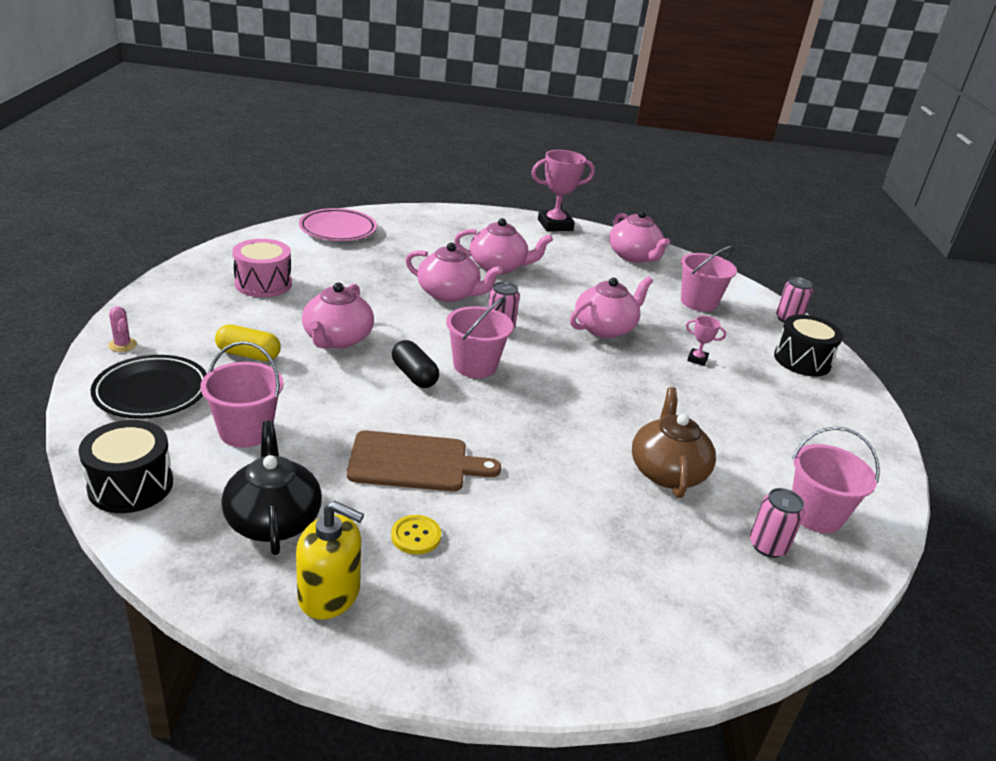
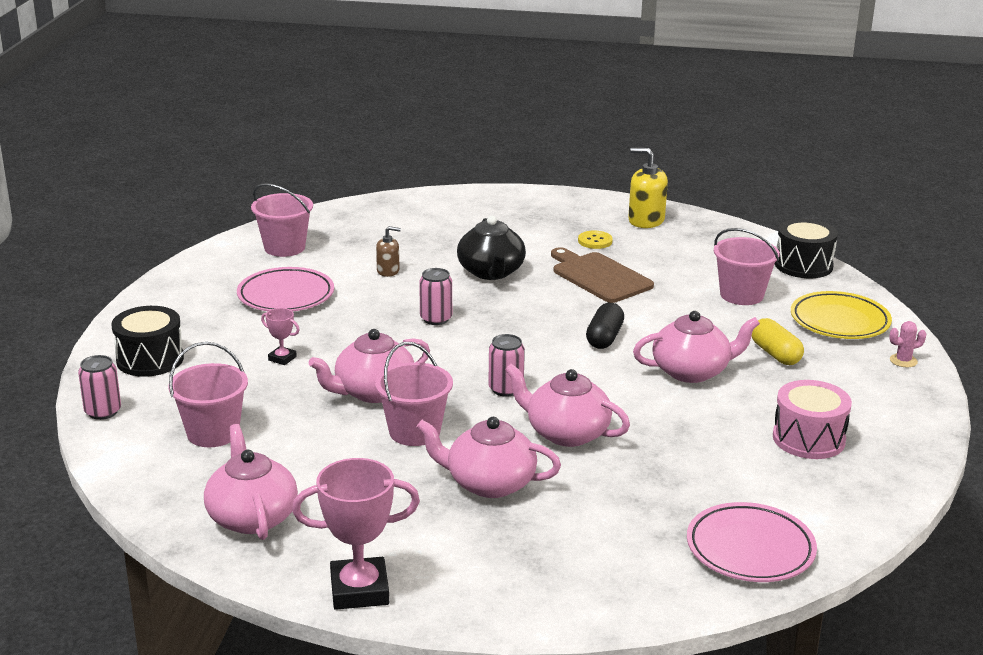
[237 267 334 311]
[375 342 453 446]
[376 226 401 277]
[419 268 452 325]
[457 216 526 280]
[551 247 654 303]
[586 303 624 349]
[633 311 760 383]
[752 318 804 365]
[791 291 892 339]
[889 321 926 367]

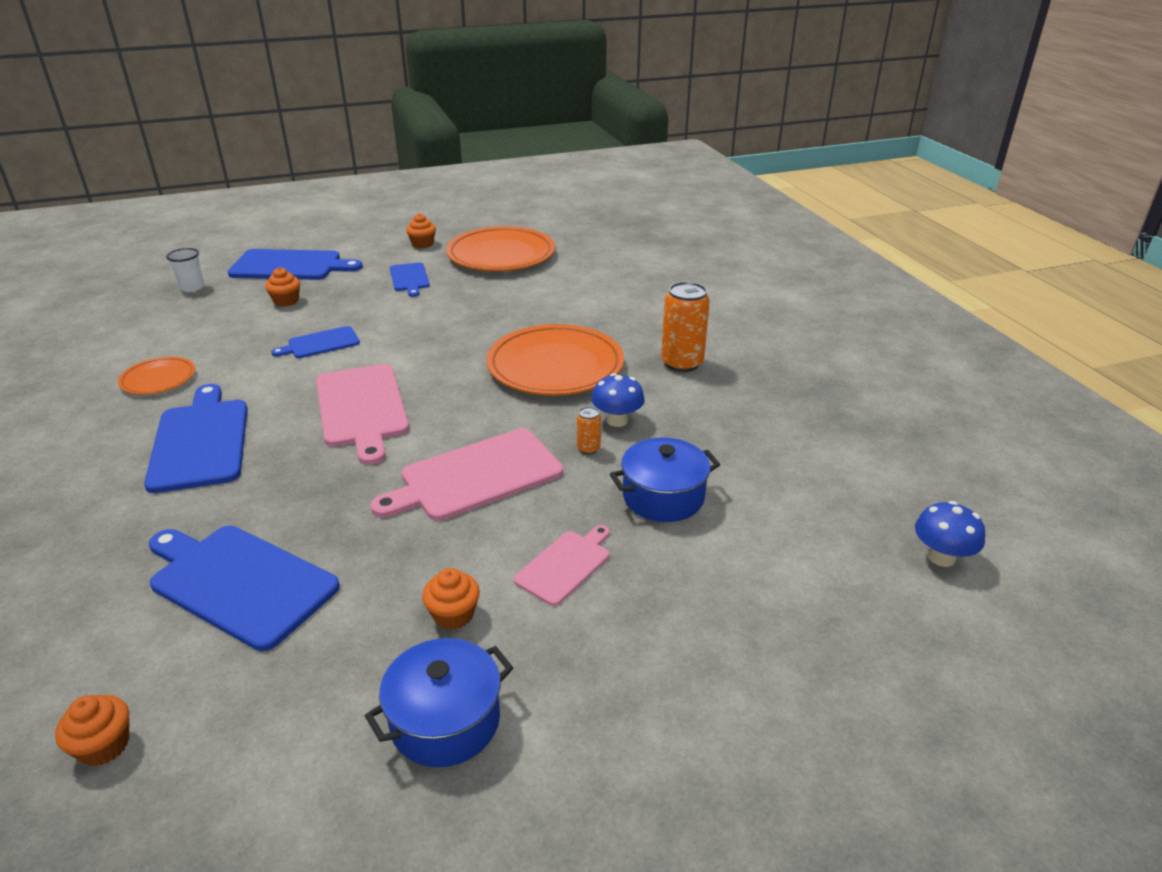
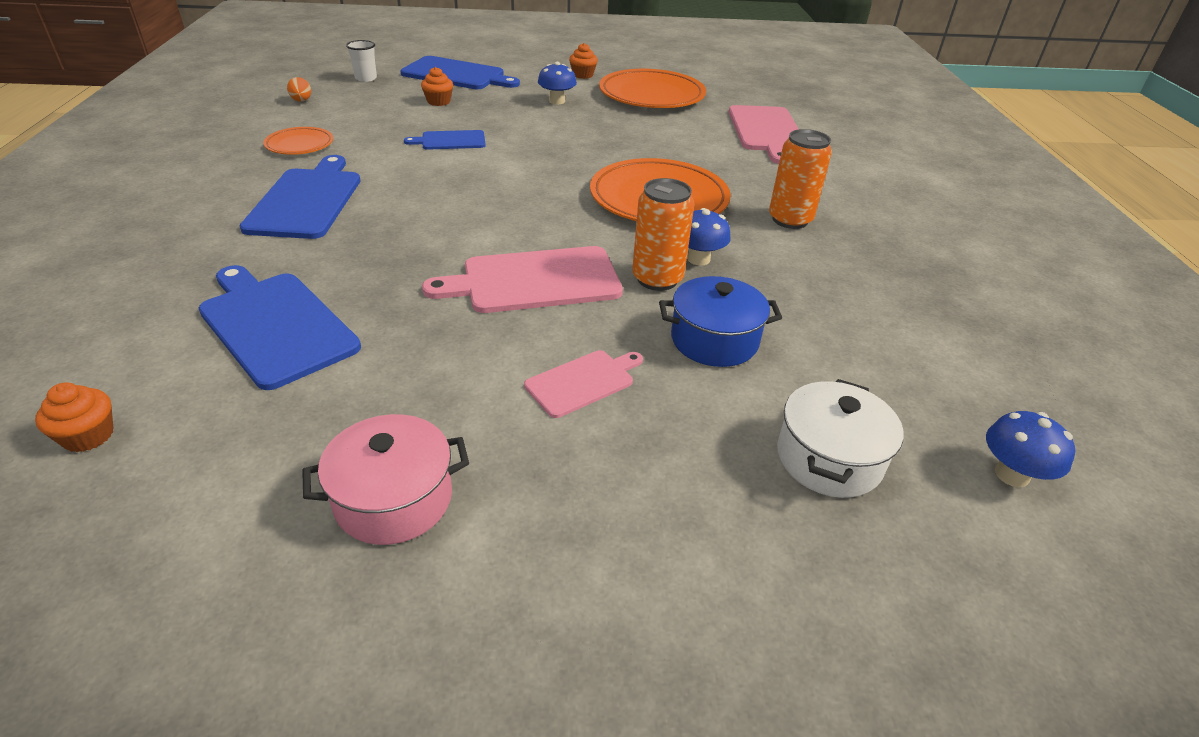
[287 77 311 102]
[302 414 469 545]
[538 62 577 104]
[632 178 694 291]
[729 105 798 164]
[777 379 904 498]
[422 568 480 630] (first image)

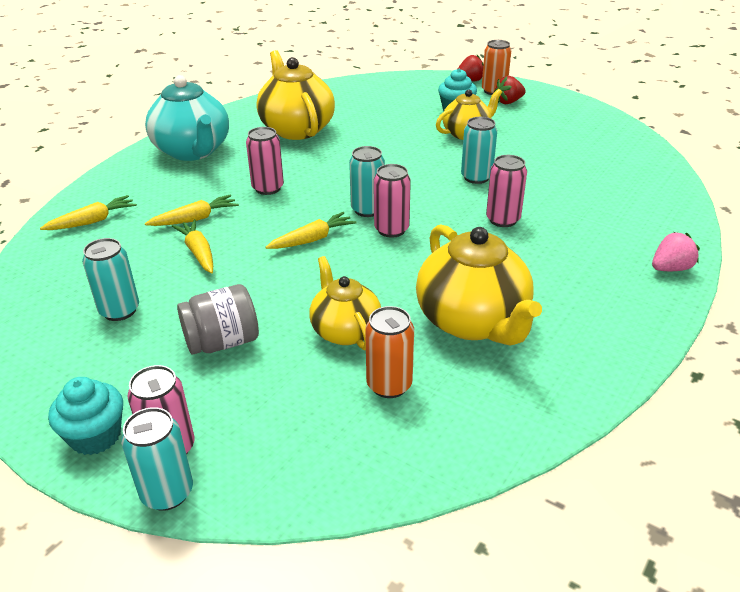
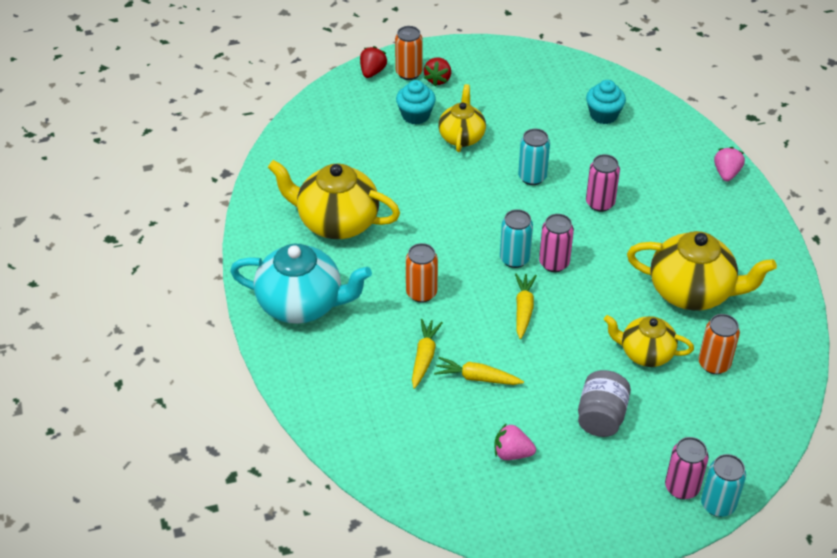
[406 243 438 303]
[495 423 536 460]
[586 80 626 124]
[40 195 137 230] (first image)

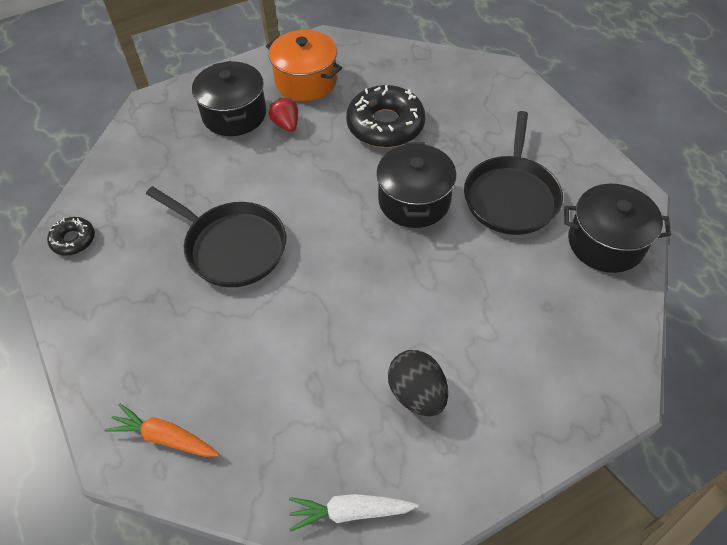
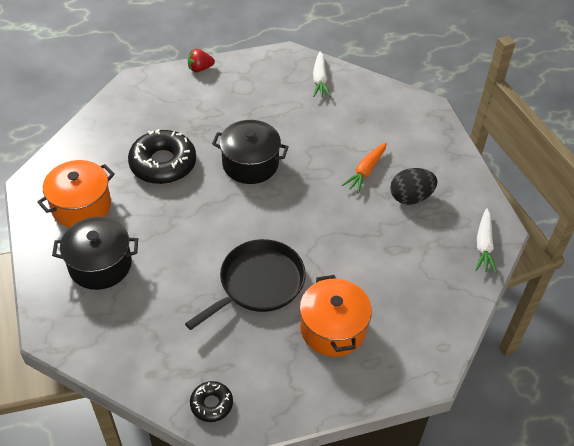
[188 49 215 72]
[300 275 372 357]
[313 51 331 97]
[342 142 387 193]
[464 111 563 235] (first image)

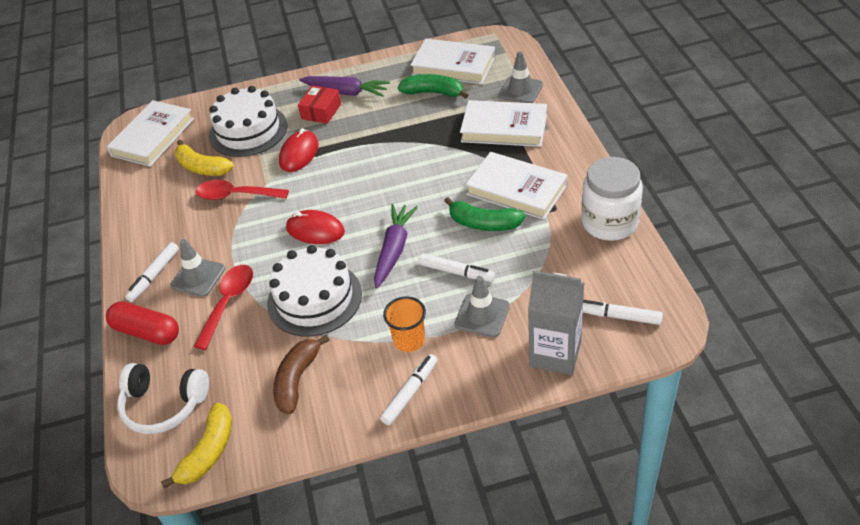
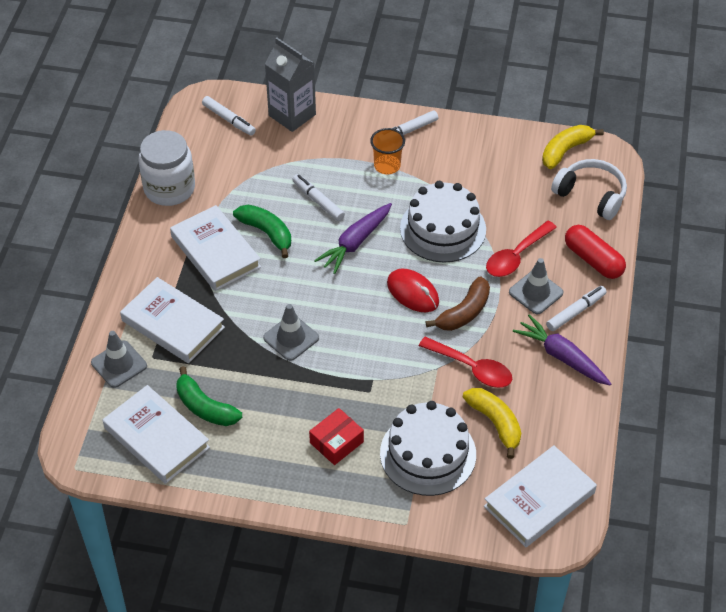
[263 304 319 361]
[425 276 490 331]
[513 314 611 385]
[279 128 318 172] (first image)

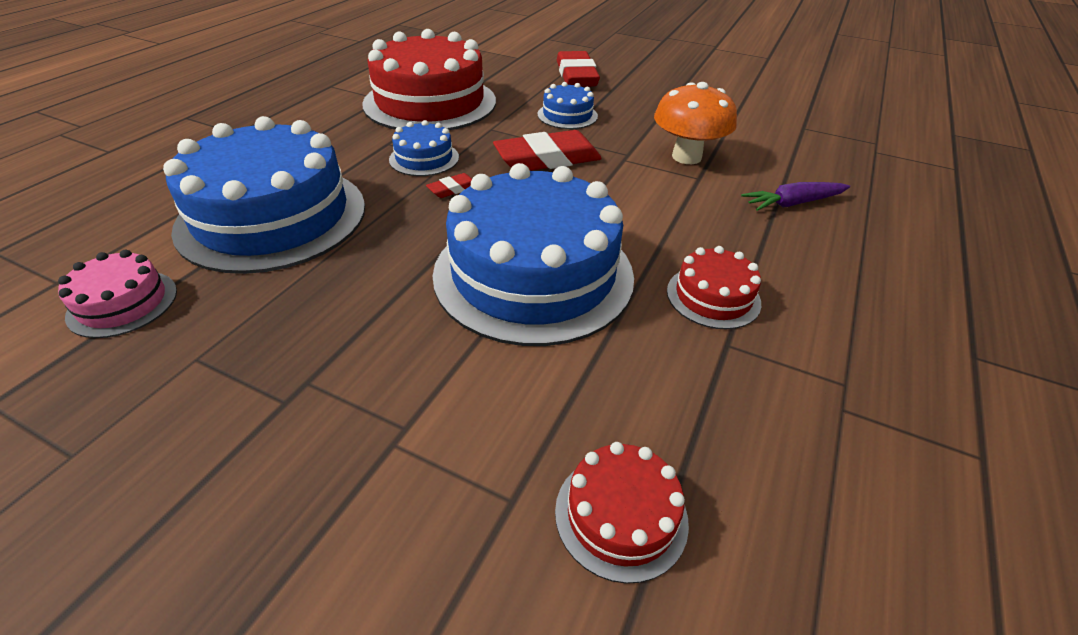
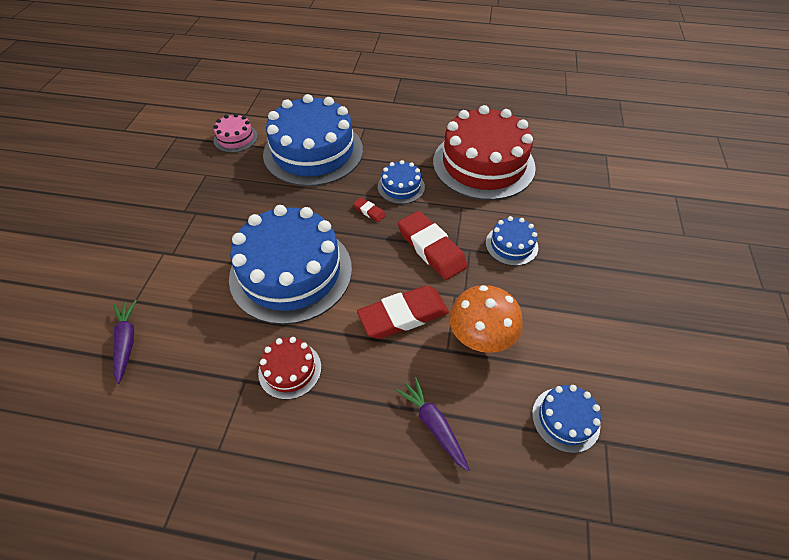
[113 300 137 384]
[357 286 449 339]
[532 385 601 453]

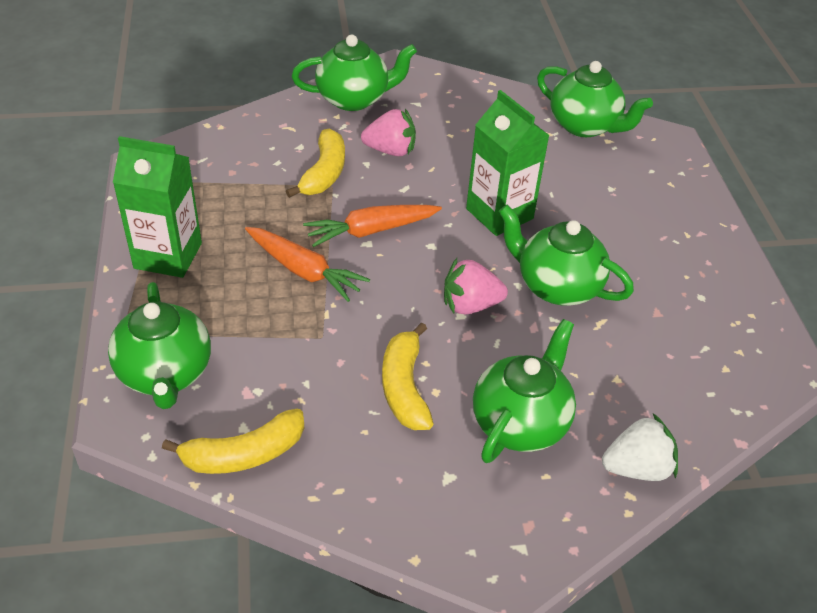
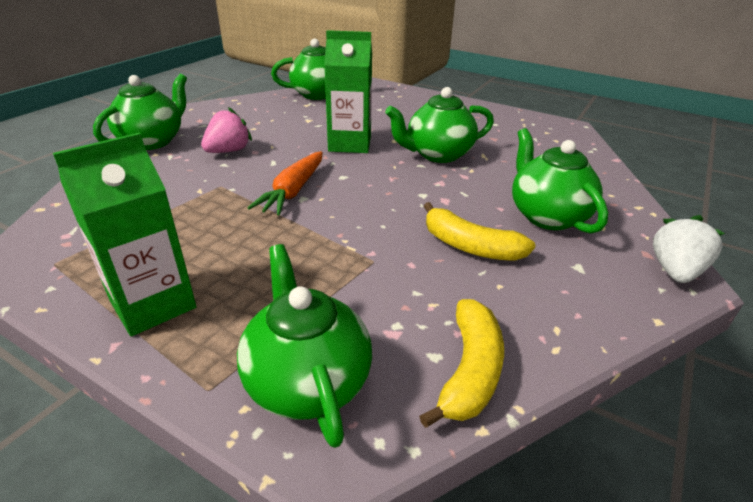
[237 244 372 448]
[653 215 725 283]
[245 227 370 302] (first image)
[286 129 345 198] (first image)
[444 258 508 315] (first image)

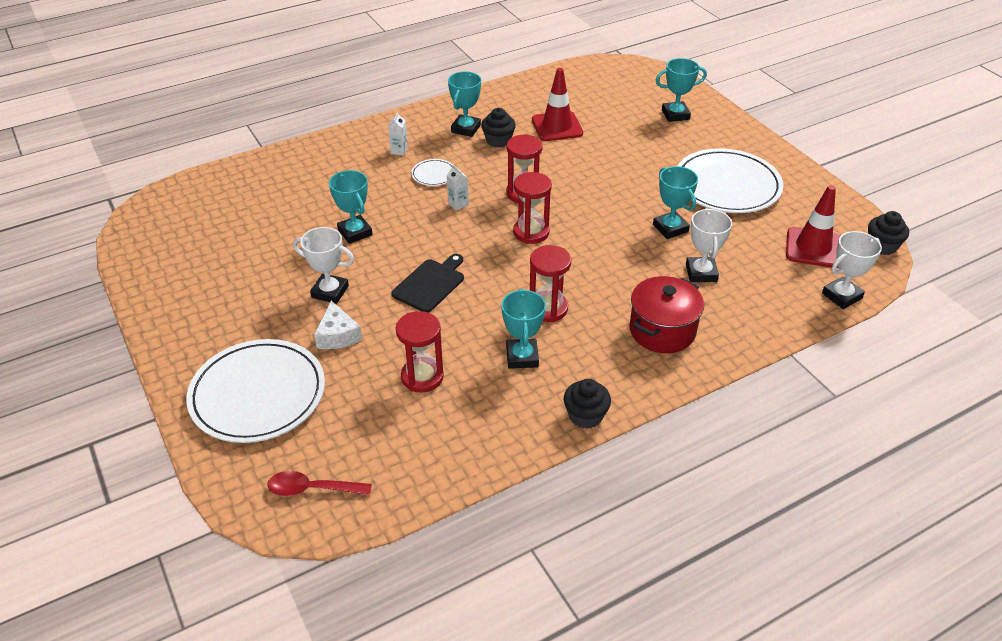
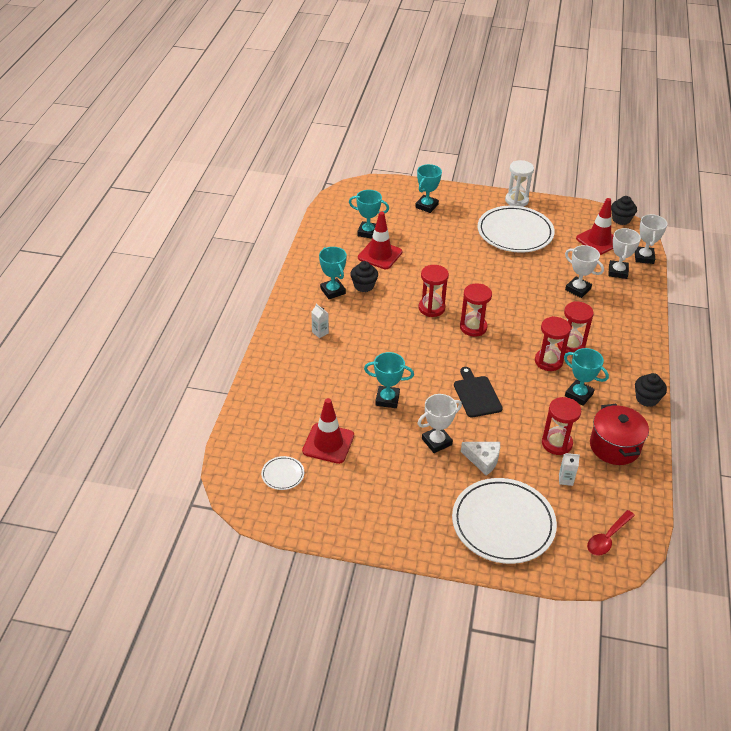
[261 456 304 490]
[302 398 354 464]
[349 190 389 239]
[505 160 534 207]
[557 301 594 354]
[559 453 580 486]
[590 404 649 465]
[608 228 641 279]

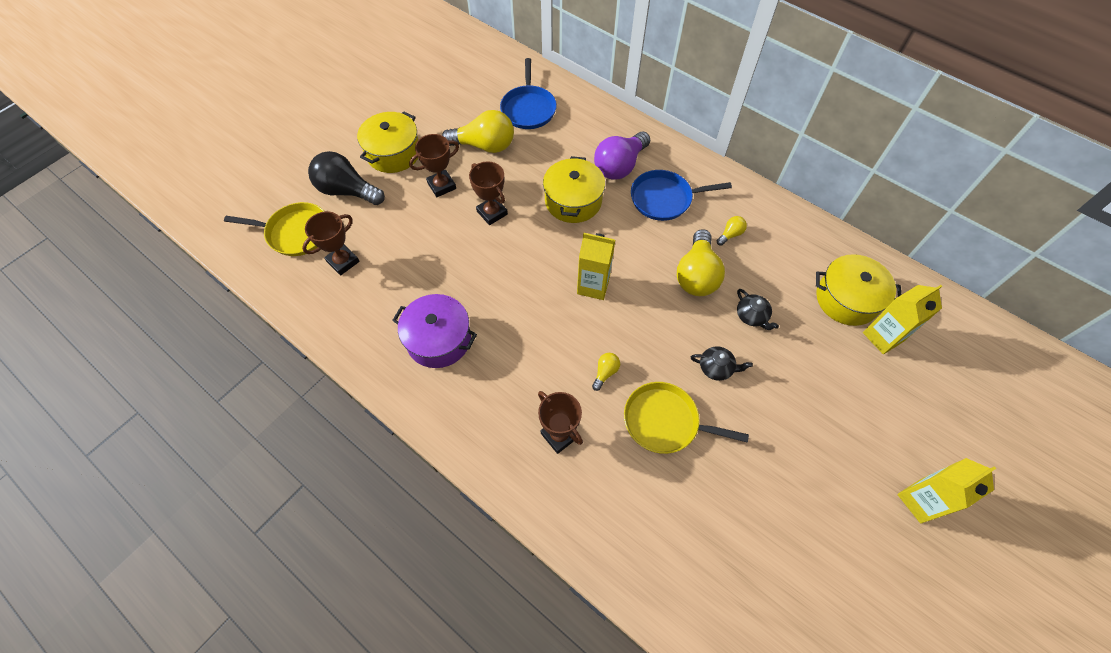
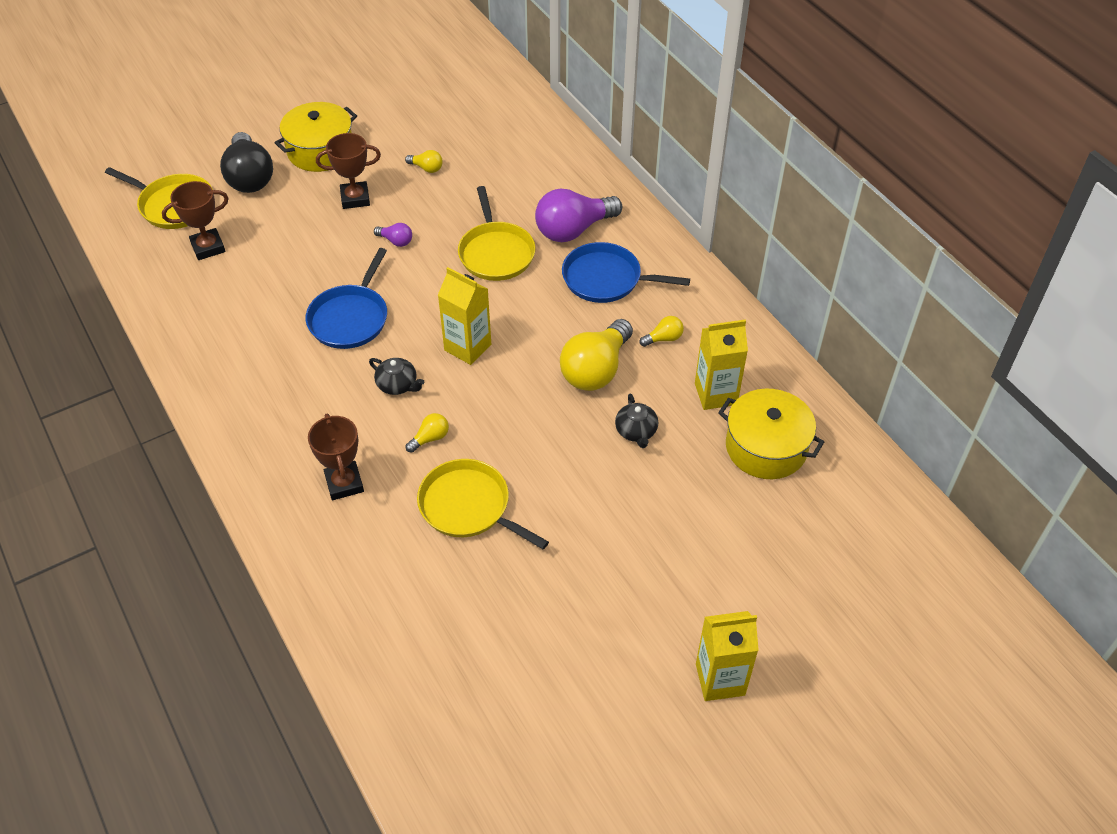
[220 132 273 193]
[306 248 387 349]
[369 358 424 395]
[374 223 412 247]
[405 150 443 173]
[458 186 536 281]
[695 320 748 410]
[392 294 477 368] (first image)

